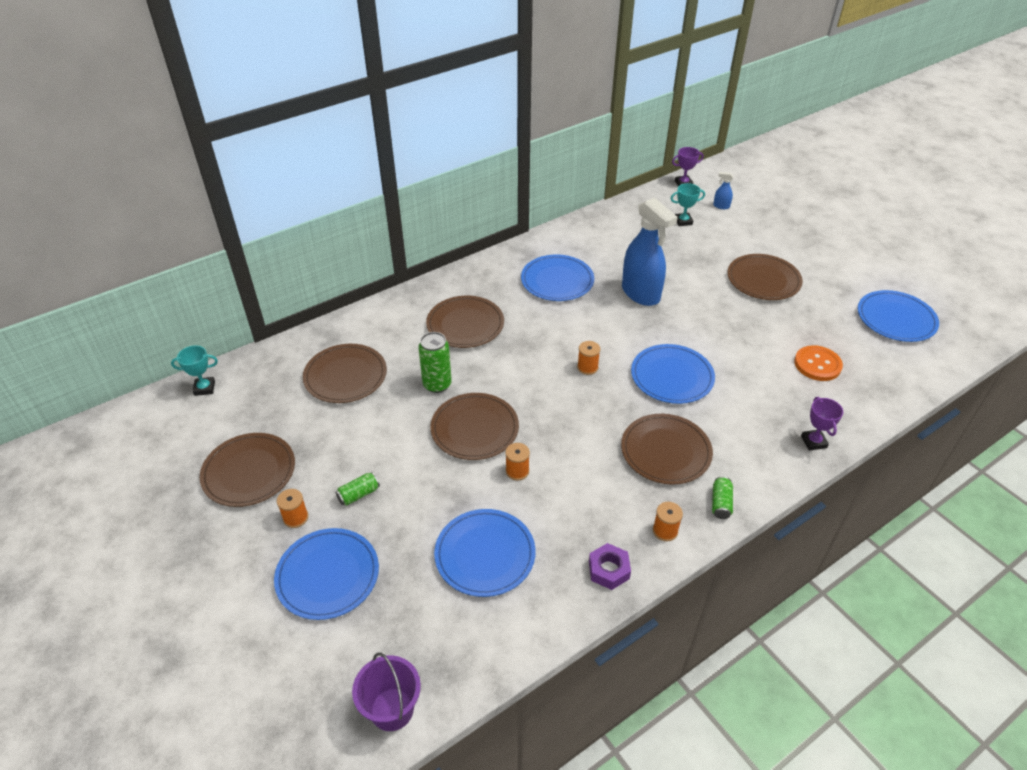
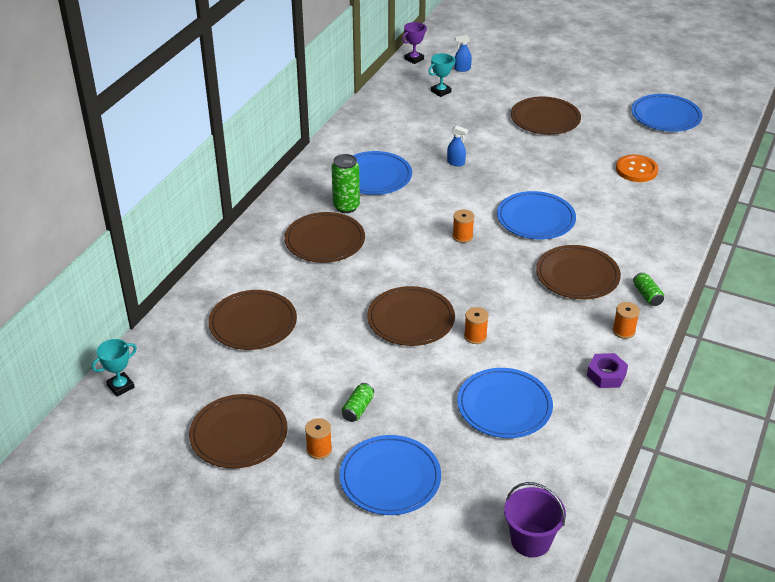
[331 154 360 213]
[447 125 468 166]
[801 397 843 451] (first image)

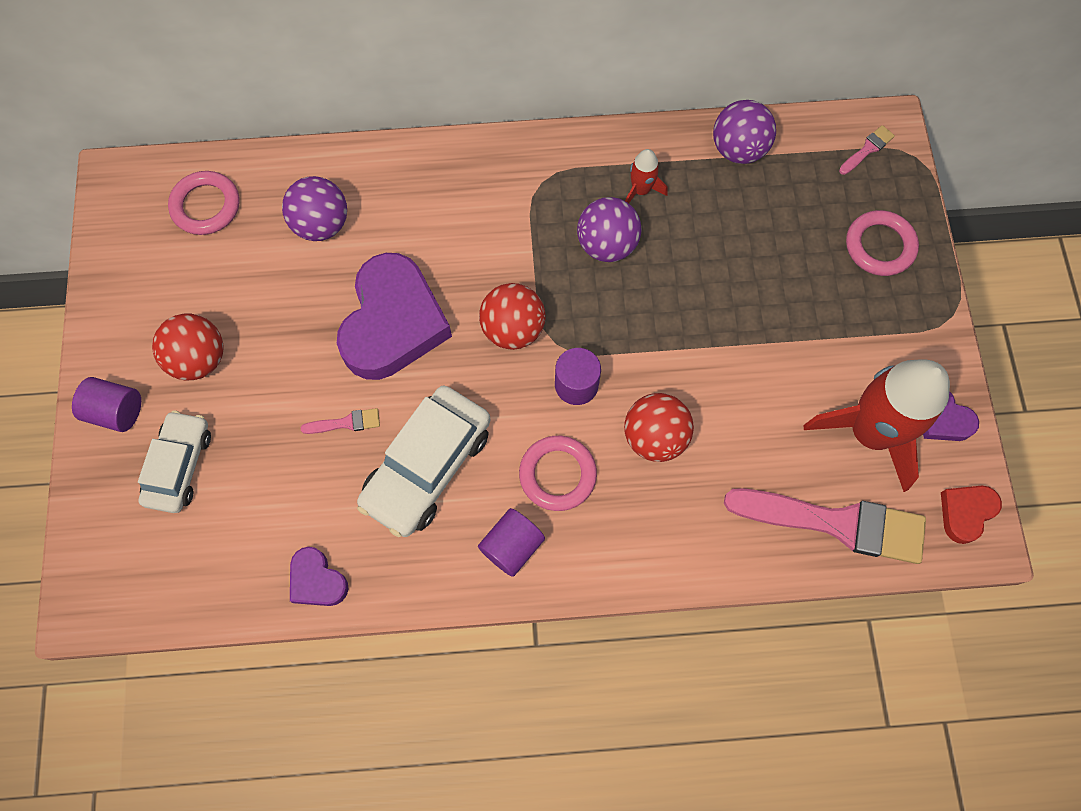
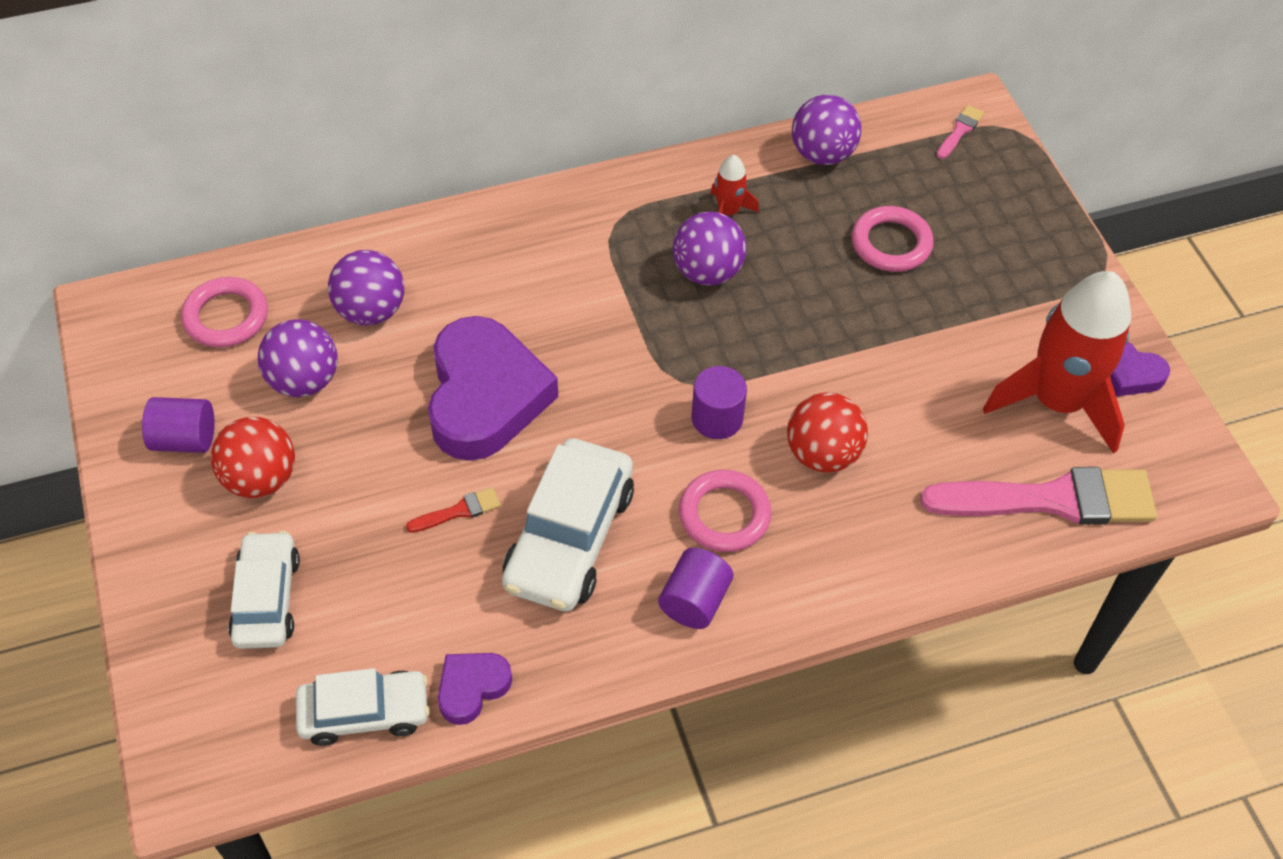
[142 397 215 453]
[258 319 338 397]
[296 668 430 746]
[406 487 501 533]
[438 653 512 725]
[852 206 934 272]
[479 283 546 350] (first image)
[941 486 1002 544] (first image)

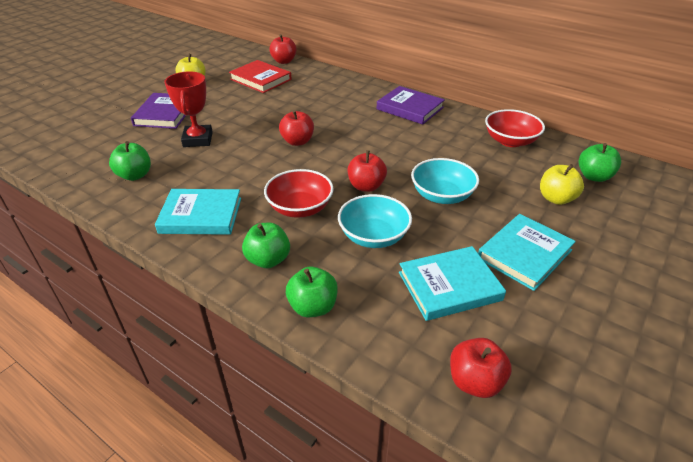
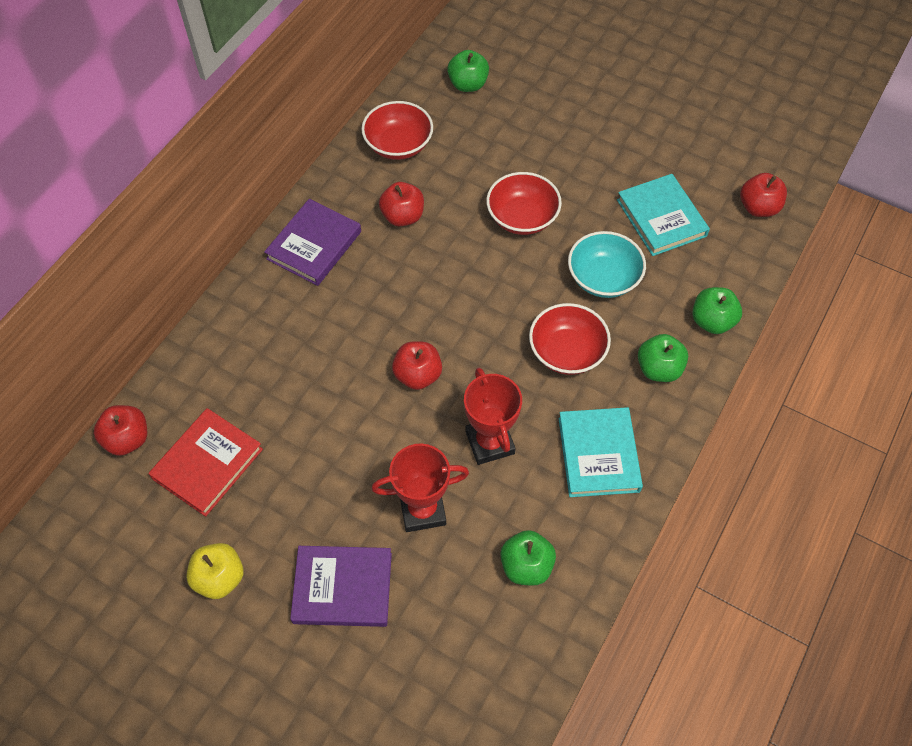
[379 182 424 226]
[464 367 522 465]
[486 172 562 235]
[478 214 576 291] (first image)
[540 164 584 205] (first image)

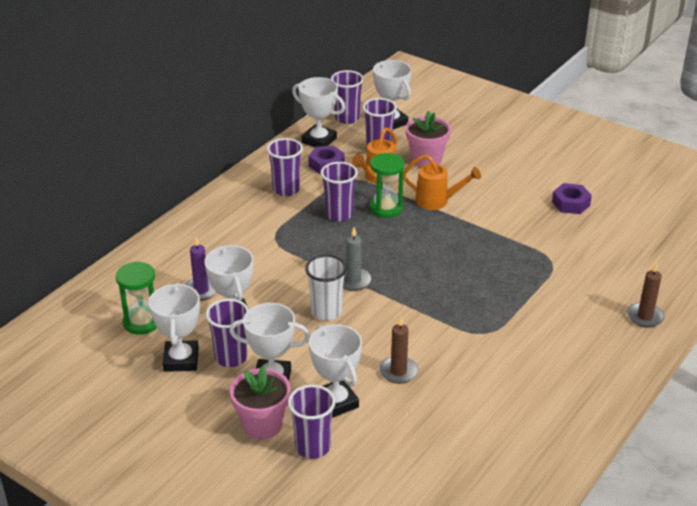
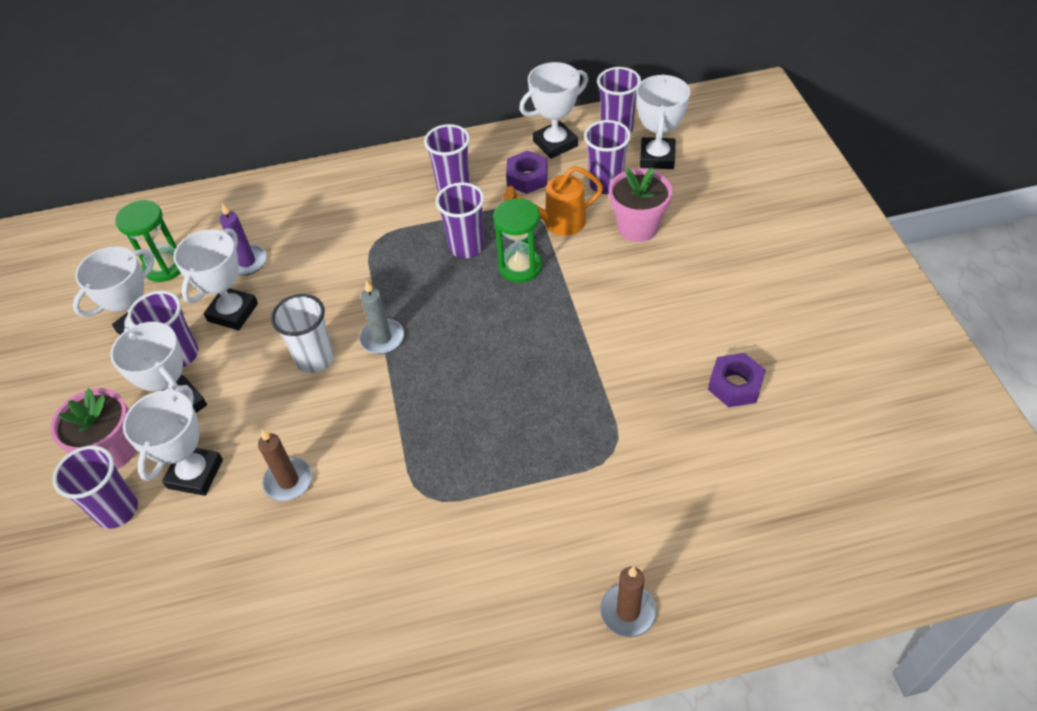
[519 62 588 159]
[403 154 481 210] (first image)

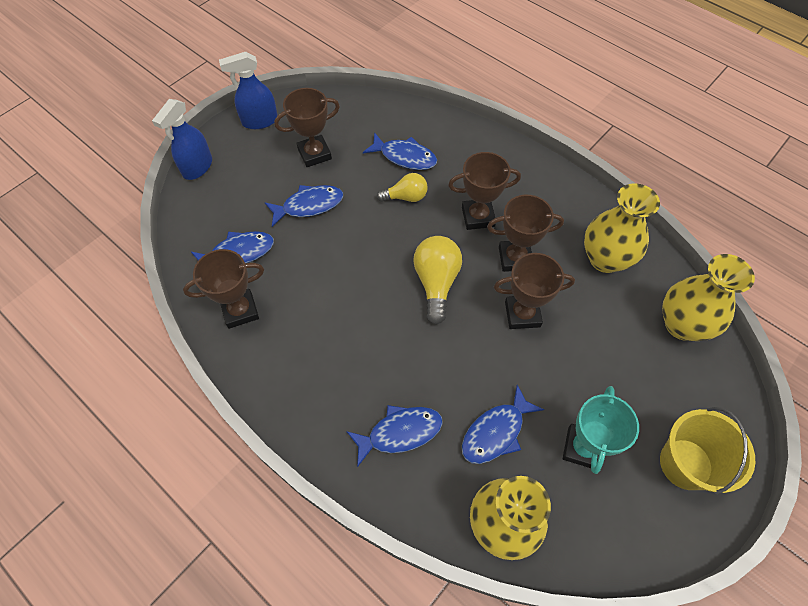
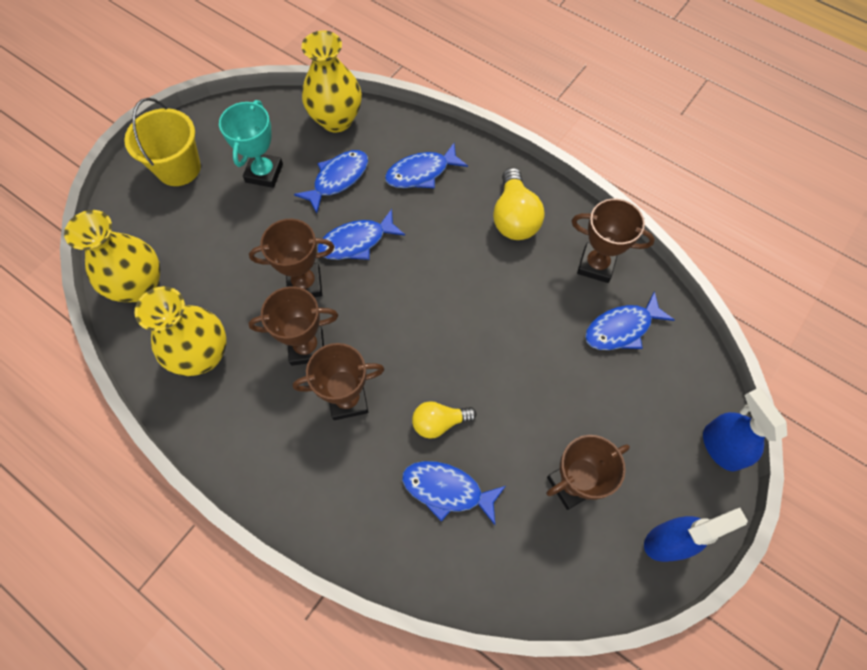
[317 209 405 260]
[493 168 545 240]
[572 199 655 283]
[703 388 787 471]

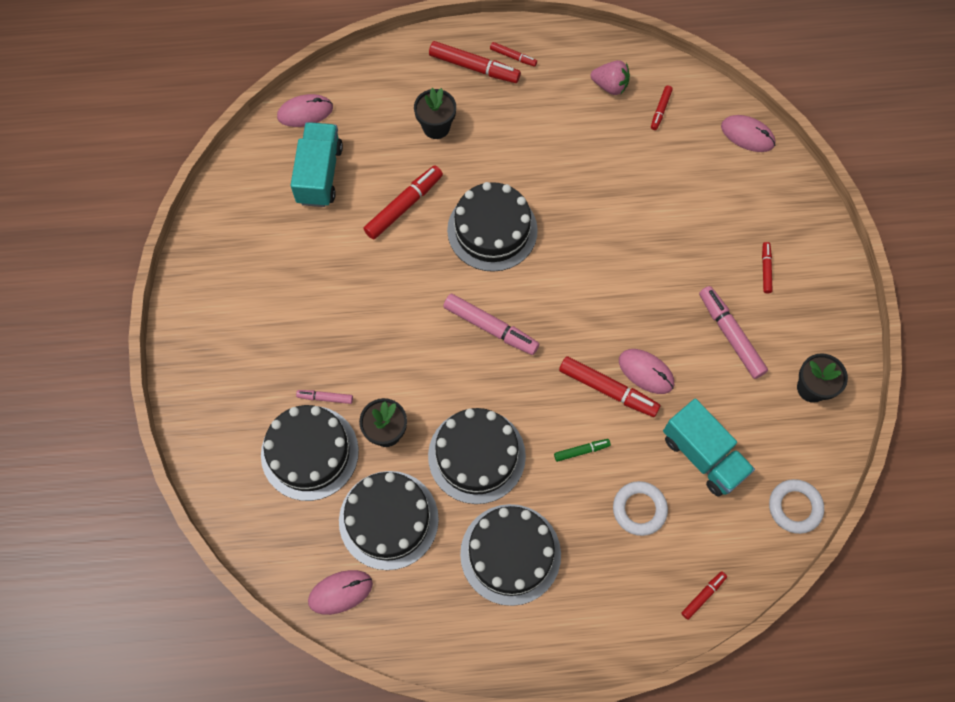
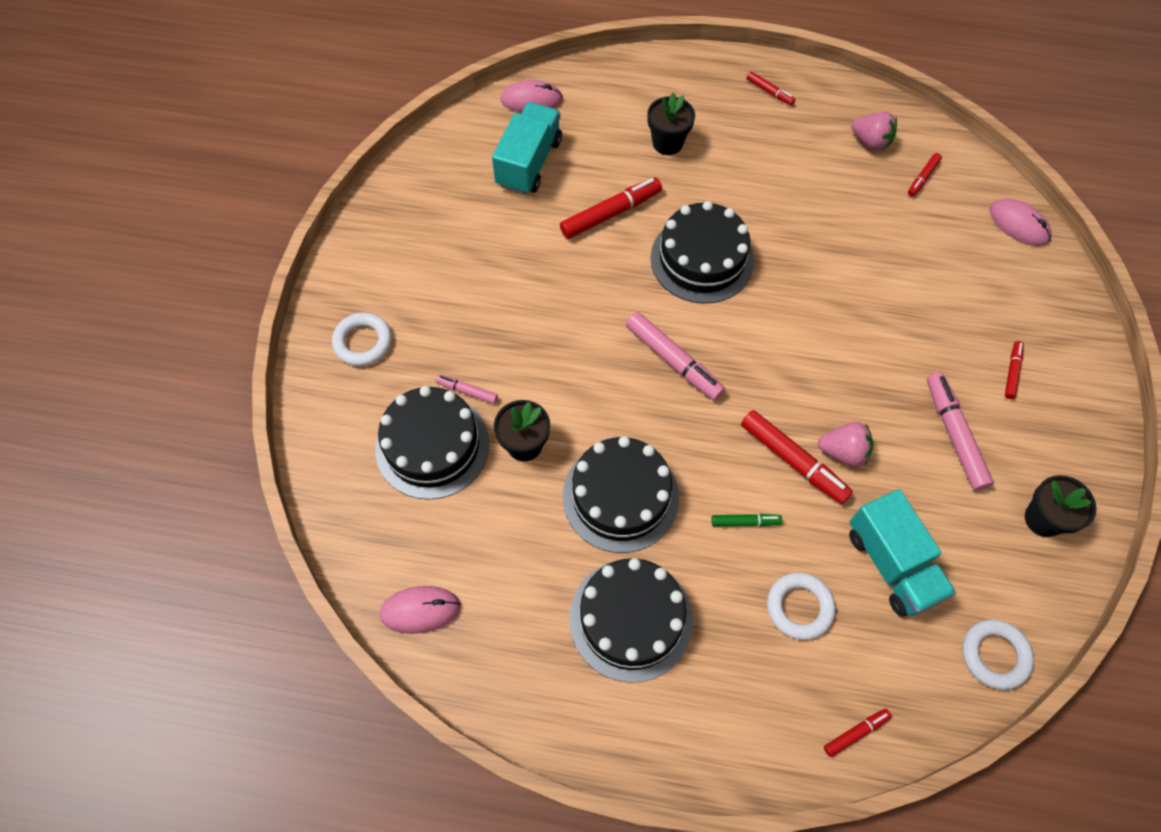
[332 312 392 366]
[818 422 873 467]
[339 471 439 570] (first image)
[429 41 521 83] (first image)

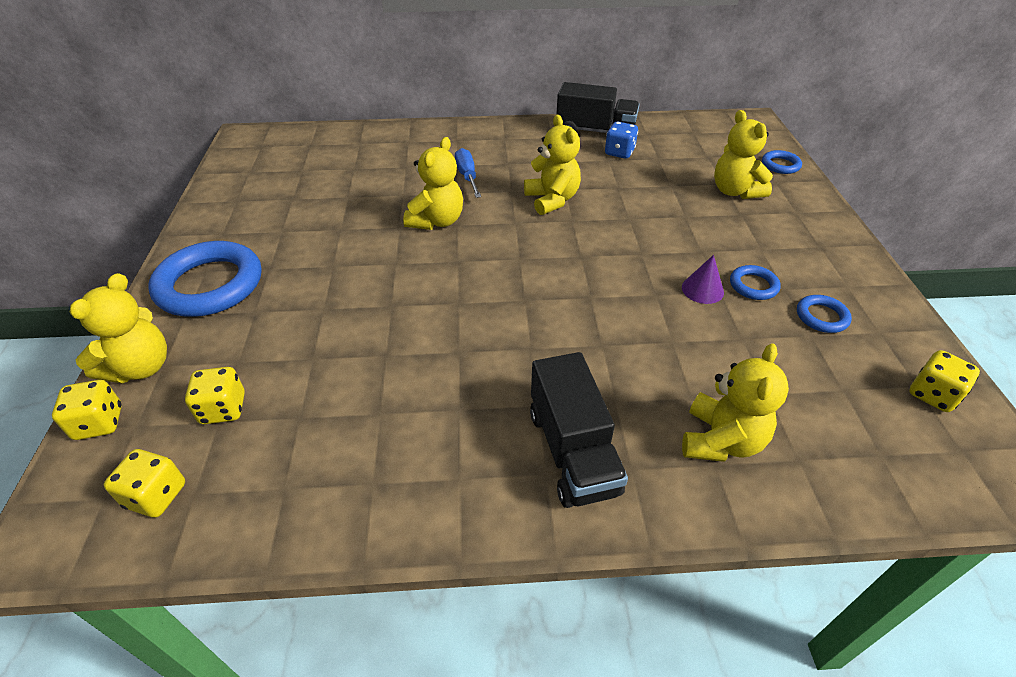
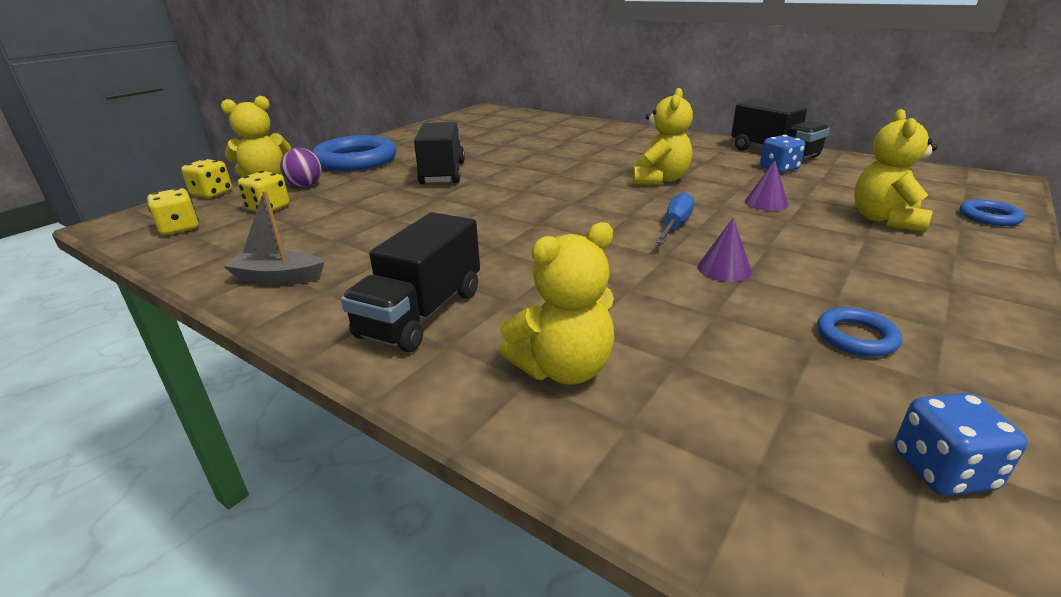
[223 190 324 285]
[280 148 322 187]
[414 122 465 184]
[655 192 694 244]
[745 160 789 211]
[894 393 1028 496]
[403 137 463 230] (first image)
[730 265 781 300] (first image)

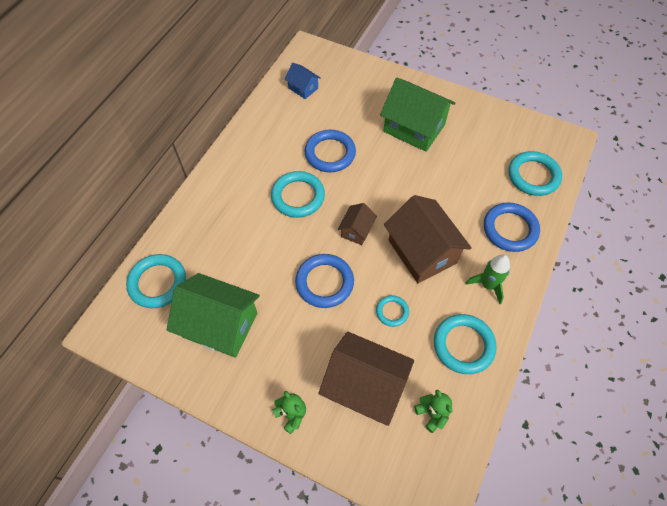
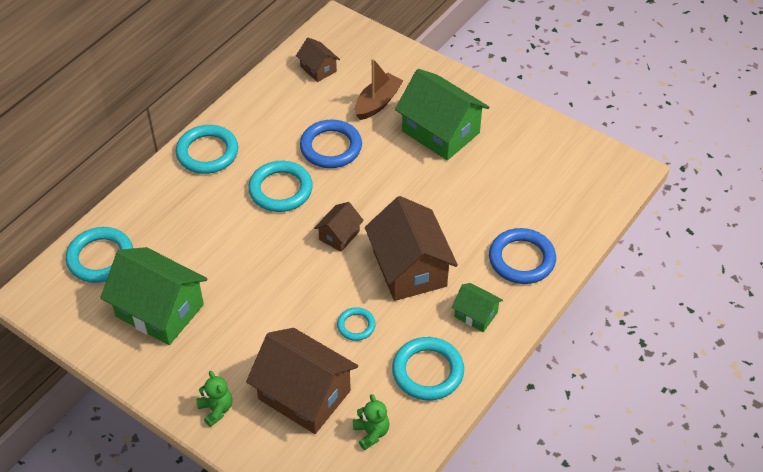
[176 125 238 174]
[296 38 340 82]
[355 58 403 120]
[452 283 503 332]
[295 254 354 308] (first image)

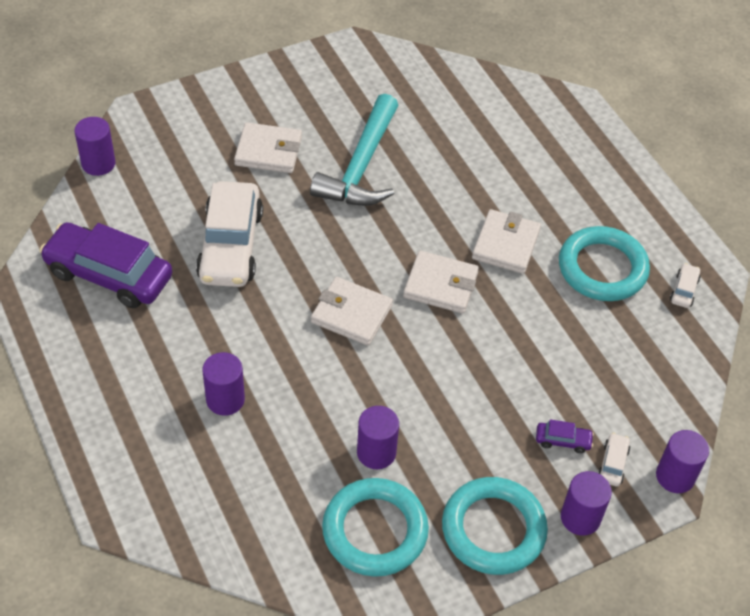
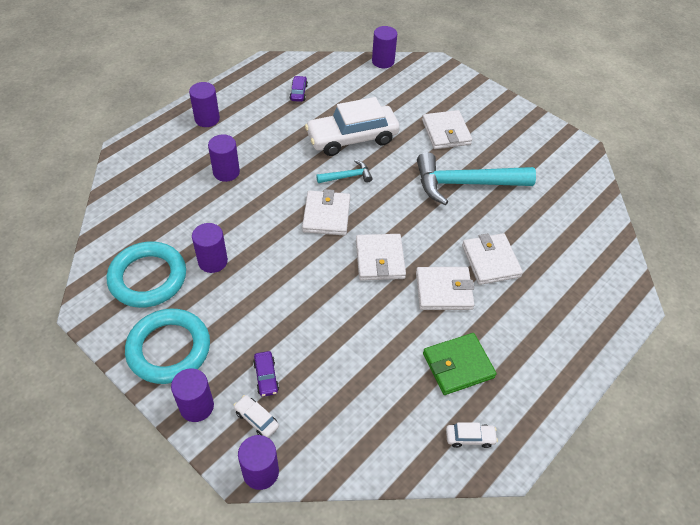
[189 82 220 127]
[233 395 279 438]
[290 76 308 102]
[316 160 373 183]
[423 333 497 395]
[462 233 523 285]

